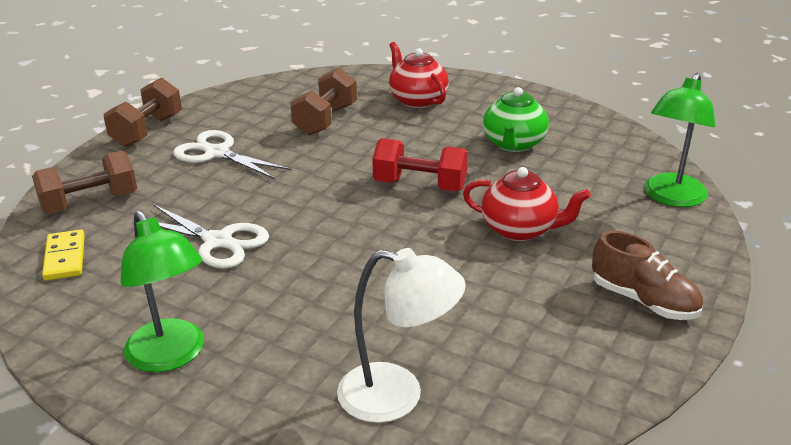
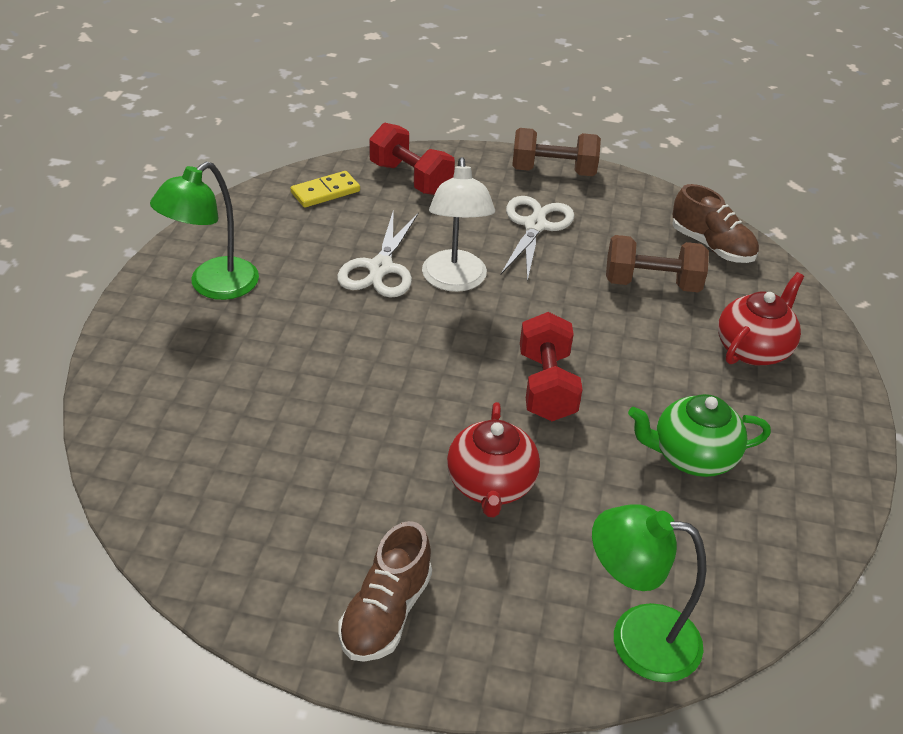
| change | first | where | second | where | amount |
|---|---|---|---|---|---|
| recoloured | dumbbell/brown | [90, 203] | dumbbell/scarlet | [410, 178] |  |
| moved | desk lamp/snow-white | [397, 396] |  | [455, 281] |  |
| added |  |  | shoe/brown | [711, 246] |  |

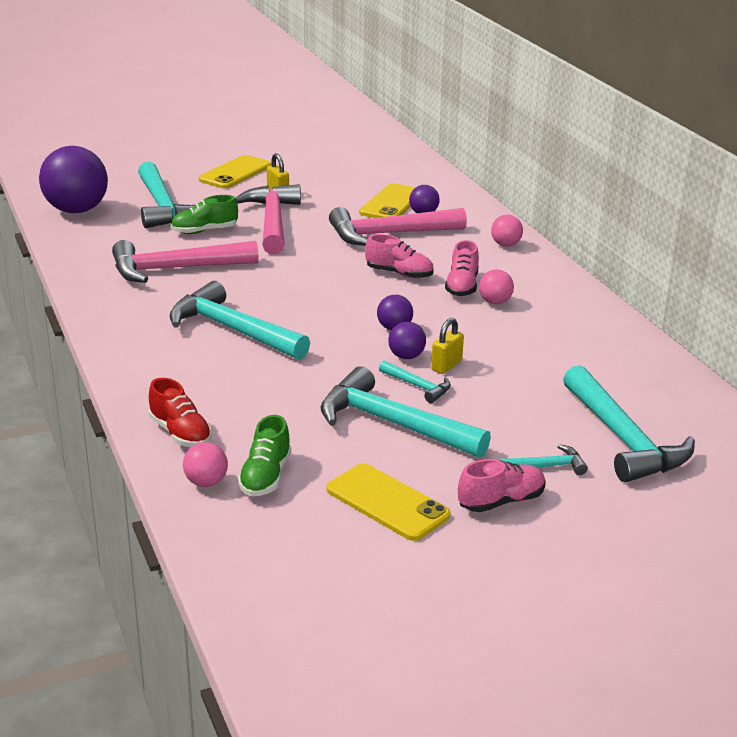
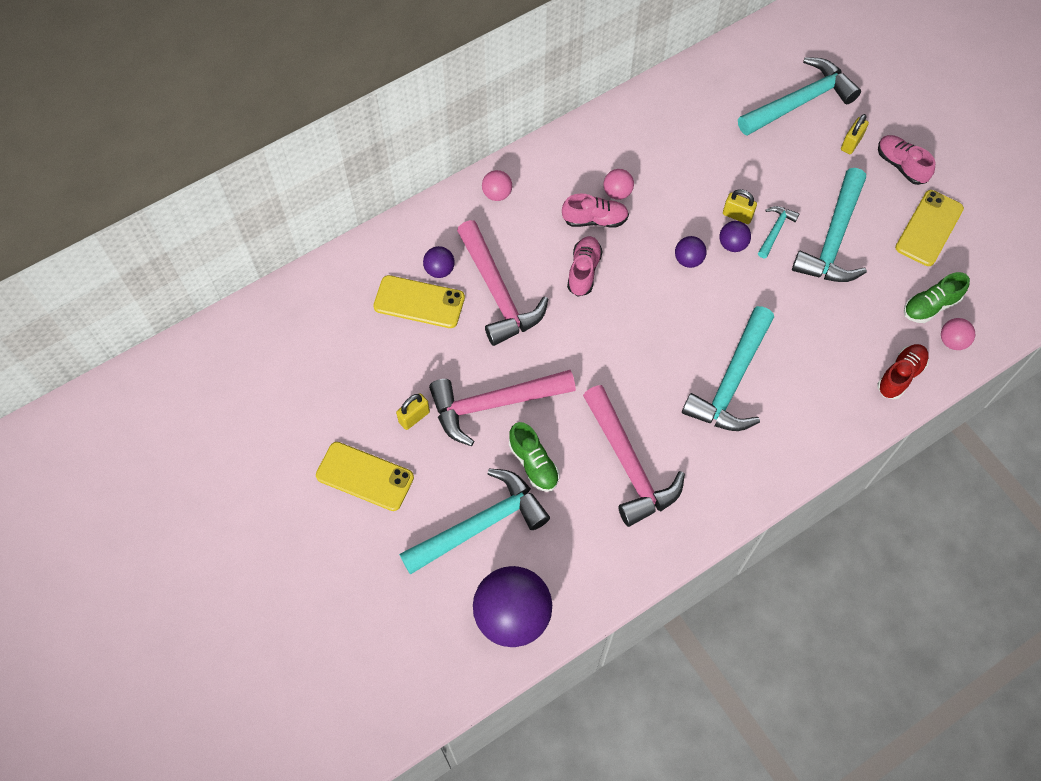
| change | first | where | second | where | amount |
|---|---|---|---|---|---|
| turned | shoe/leaf-green | [265, 477] |  | [930, 306] | 150 degrees clockwise |
| replaced | claw hammer/aqua | [546, 466] | lock/golden | [851, 143] |  |

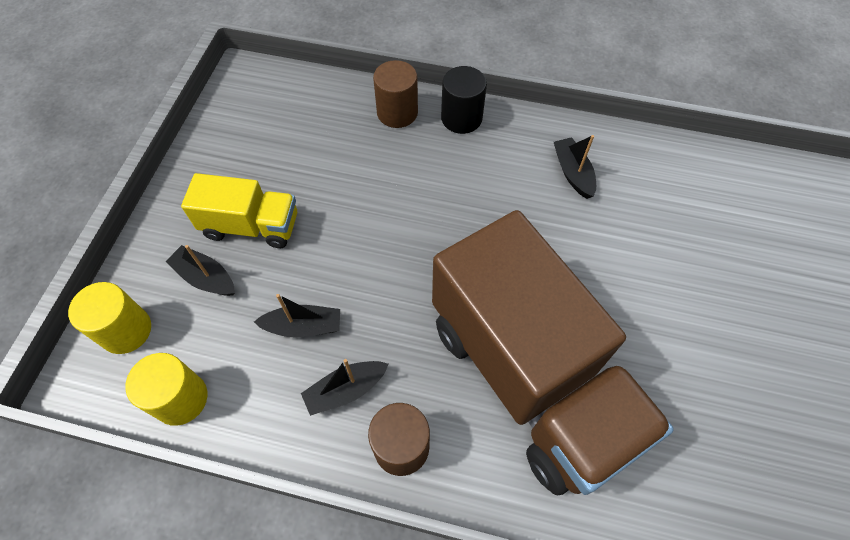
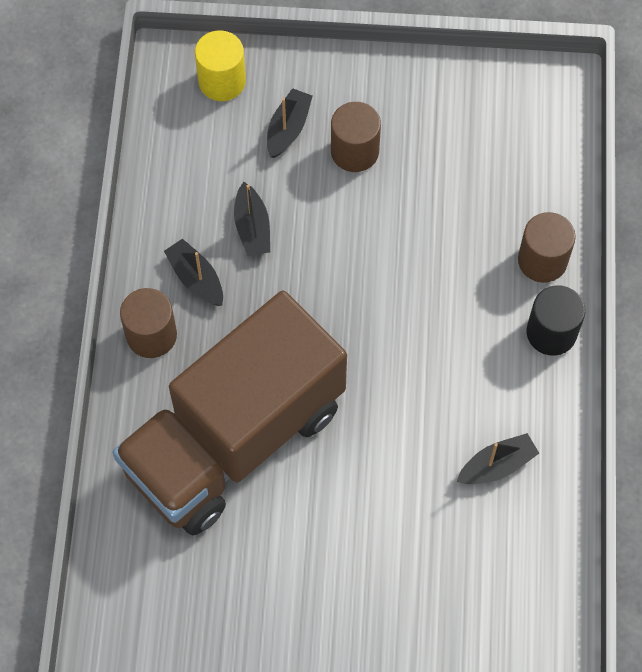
| change | first | where | second | where | amount |
|---|---|---|---|---|---|
| replaced | toy truck/golden | [251, 226] | cylinder shape/brown | [354, 151] |  |
| removed | cylinder shape/golden | [181, 399] |  |  |  |

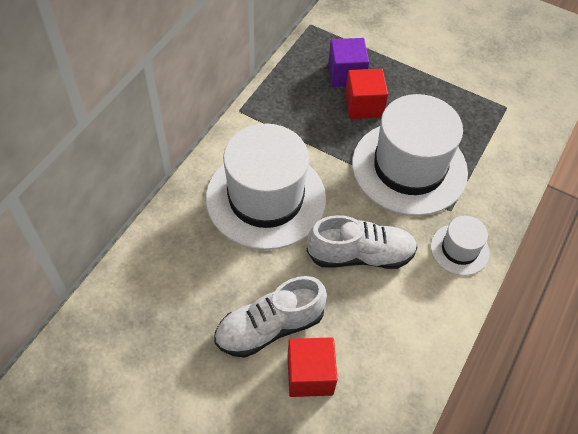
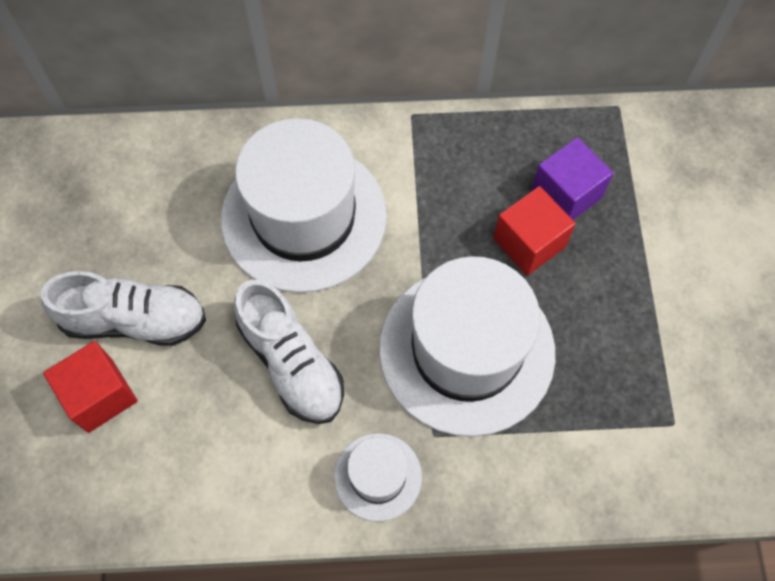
| change | first | where | second | where | amount |
|---|---|---|---|---|---|
| turned | shoe/snow-white | [269, 327] |  | [135, 320] | 150 degrees clockwise |

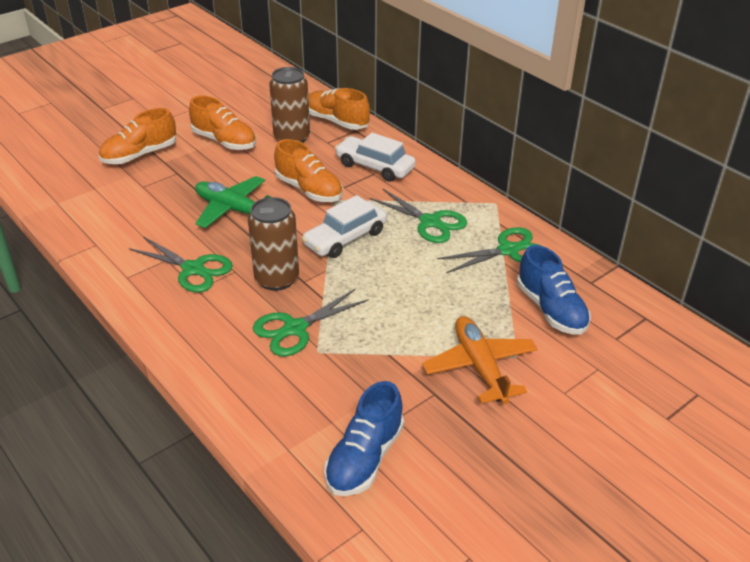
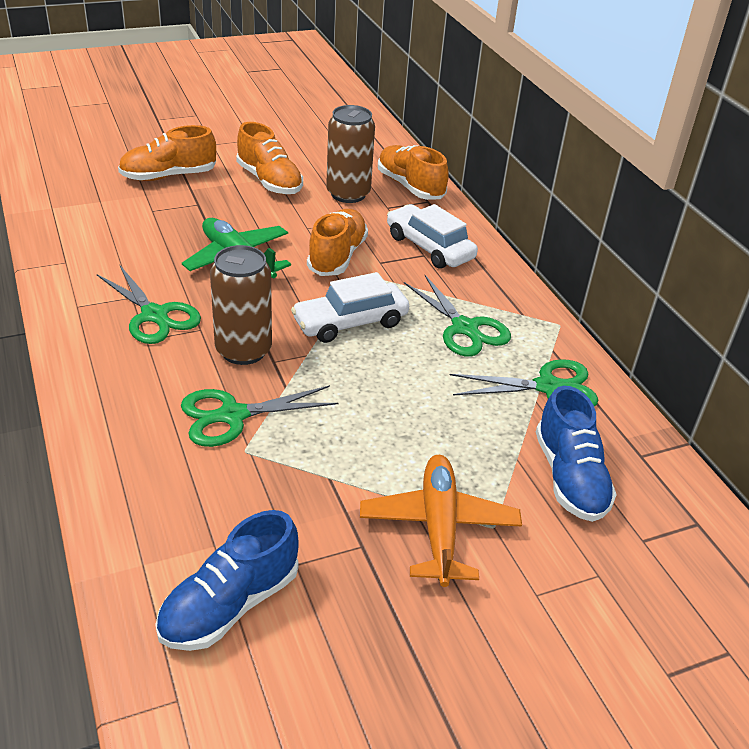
| change | first | where | second | where | amount |
|---|---|---|---|---|---|
| turned | shoe/orange | [309, 190] |  | [337, 256] | 135 degrees counterclockwise |

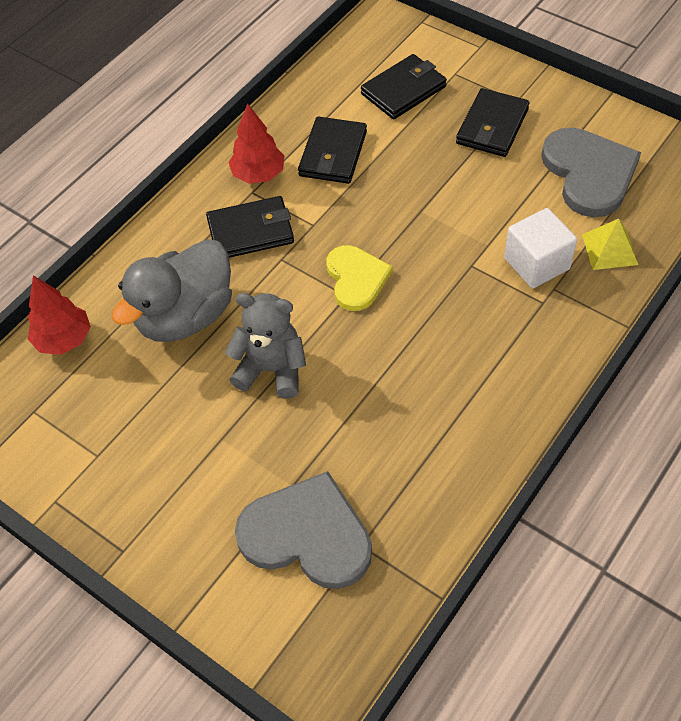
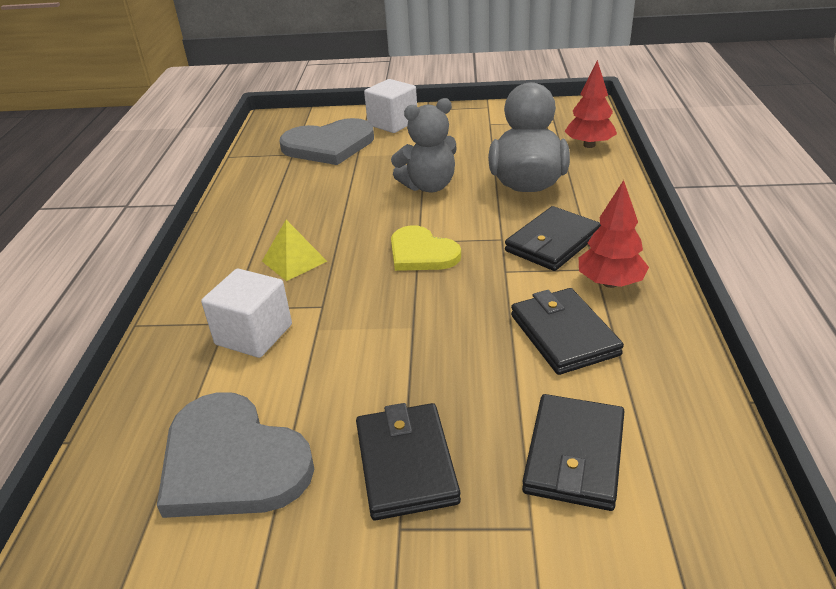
| change | first | where | second | where | amount |
|---|---|---|---|---|---|
| moved | solid pyramid/golden | [609, 249] |  | [294, 261] |  |
| added |  |  | cube/snow-white | [393, 123] |  |

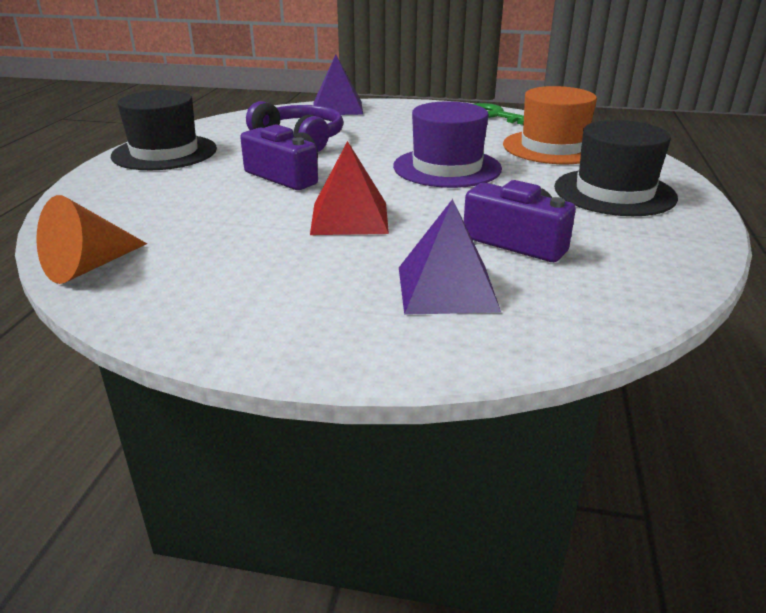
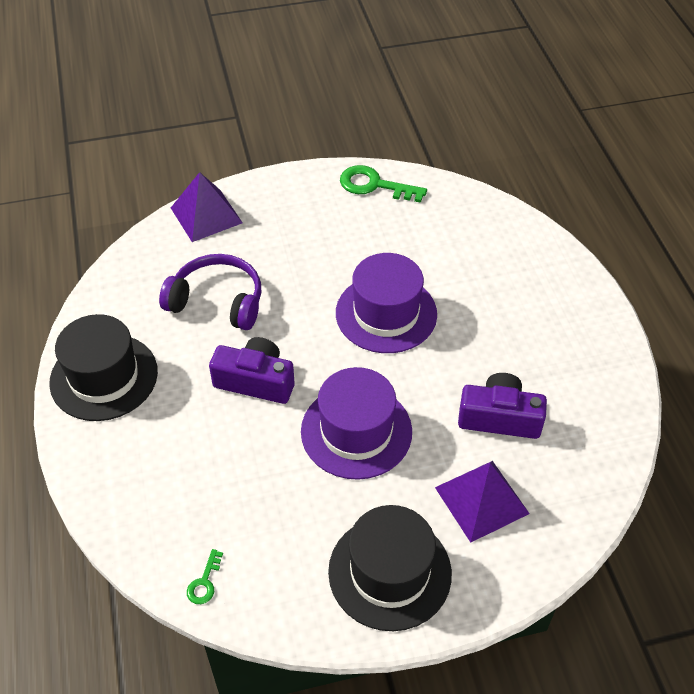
| change | first | where | second | where | amount |
|---|---|---|---|---|---|
| removed | top hat/orange | [553, 147] |  |  |  |
| moved | top hat/ebony | [614, 192] |  | [390, 572] |  |
| replaced | solid pyramid/scarlet | [349, 218] | top hat/royal purple | [356, 431] |  |
| replaced | cone shape/orange | [89, 266] | door key/leaf-green | [204, 582] |  |

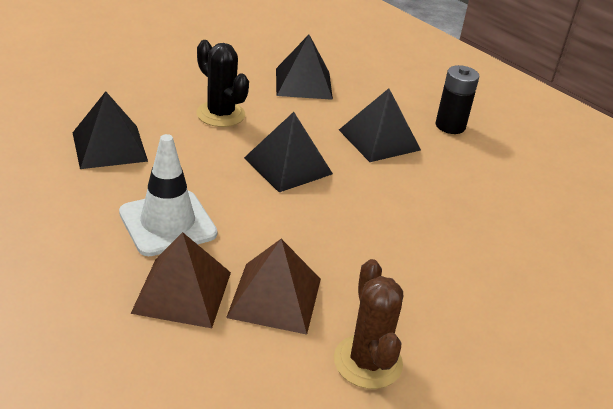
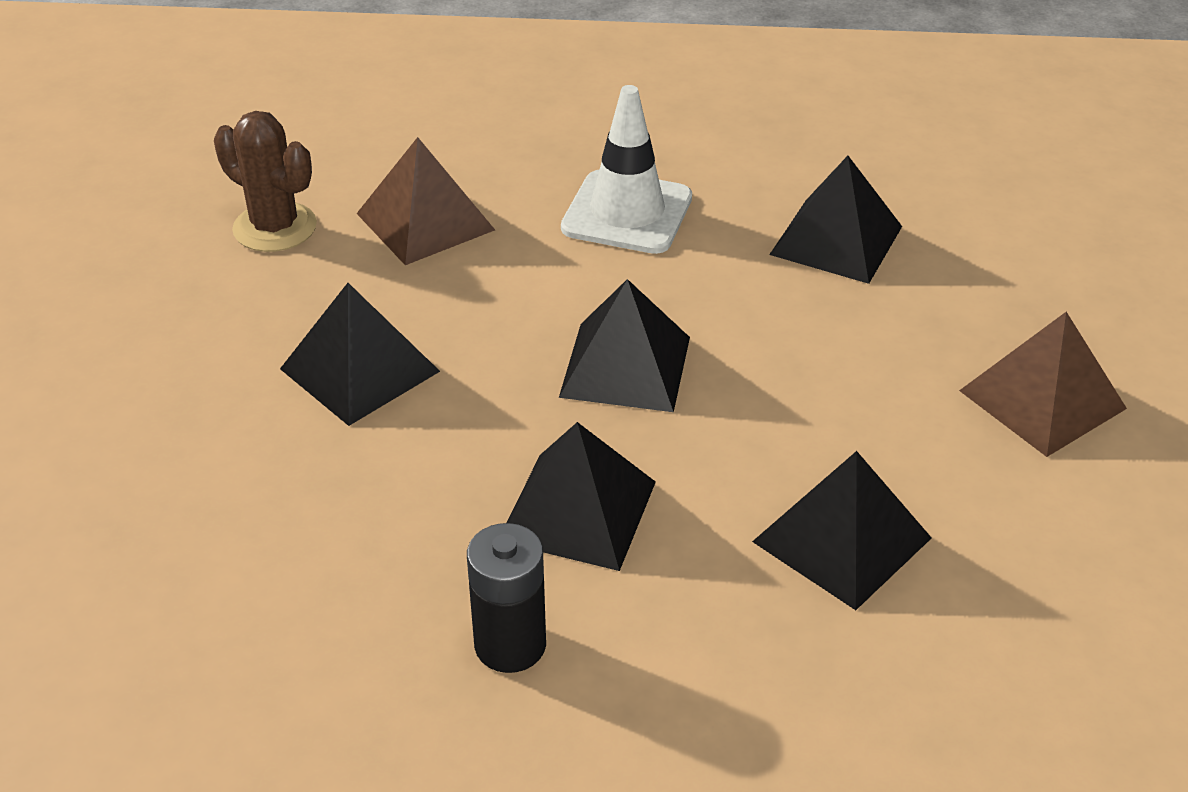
| change | first | where | second | where | amount |
|---|---|---|---|---|---|
| removed | cactus/ebony | [220, 114] |  |  |  |
| moved | solid pyramid/brown | [182, 292] |  | [1042, 399] |  |
| added |  |  | solid pyramid/ebony | [359, 370] |  |

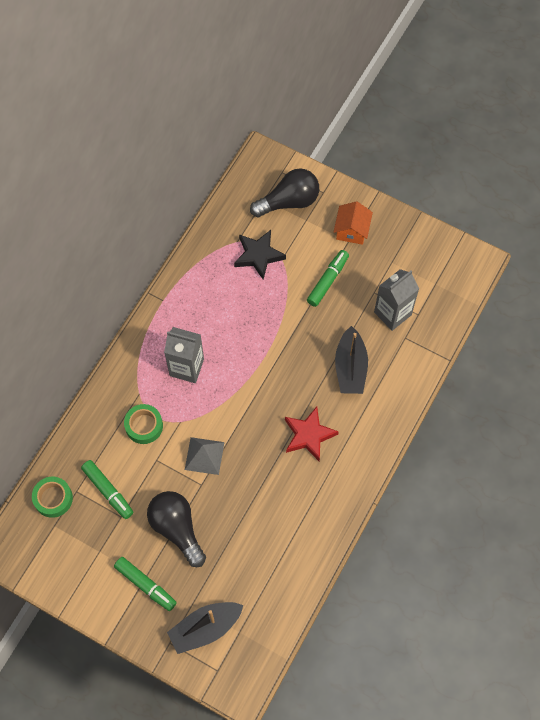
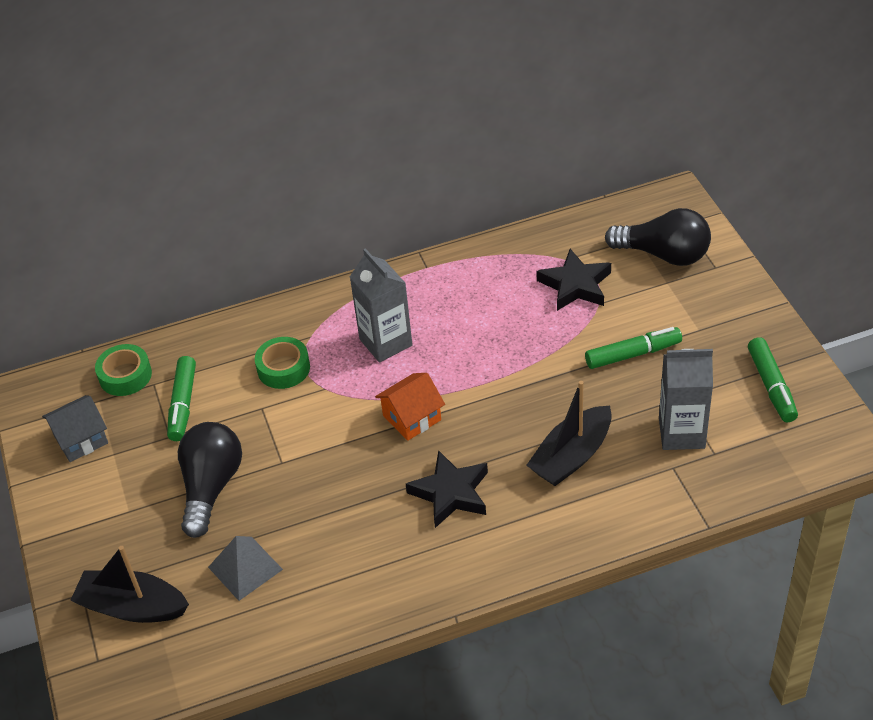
| change | first | where | second | where | amount |
|---|---|---|---|---|---|
| moved | toy house/orange | [352, 230] |  | [412, 418] |  |
| recoloured | star shape/scarlet | [308, 435] | star shape/ebony | [451, 493] |  |
| moved | solid pyramid/gray | [204, 455] |  | [245, 568] |  |
| moved | marker/leaf-green | [145, 585] |  | [771, 386] |  |
| added |  |  | toy house/gray | [81, 439] |  |

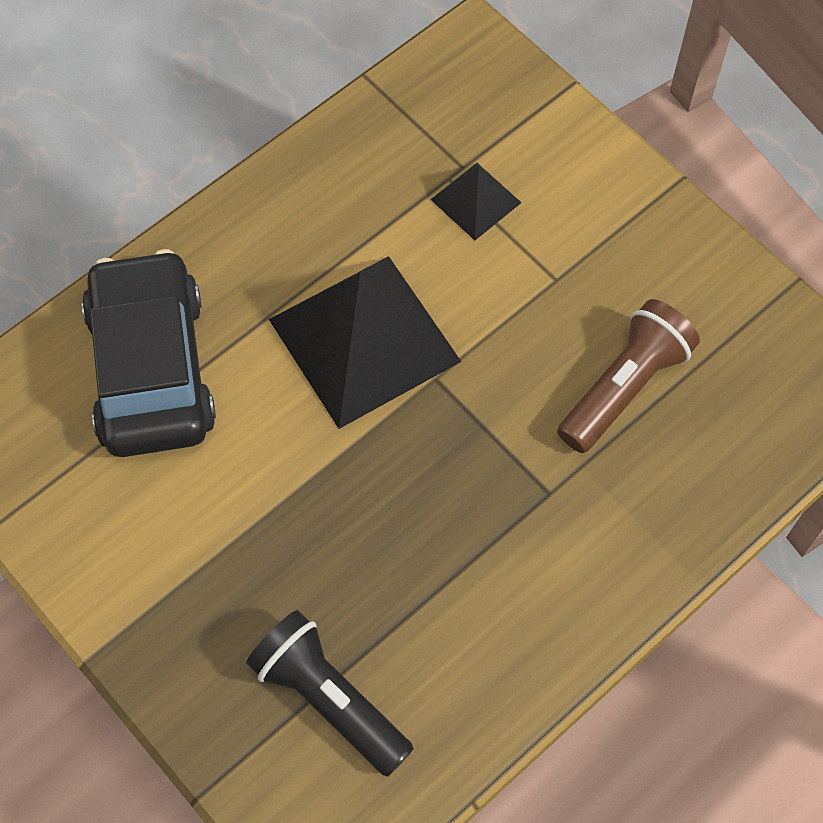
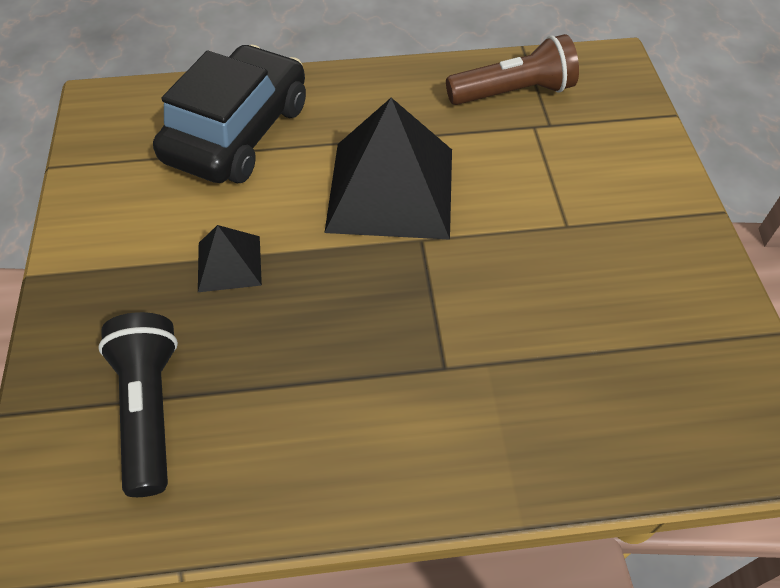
| change | first | where | second | where | amount |
|---|---|---|---|---|---|
| moved | solid pyramid/ebony | [476, 201] |  | [229, 263] |  |
| moved | pocket torch/brown | [624, 387] |  | [513, 92] |  |

